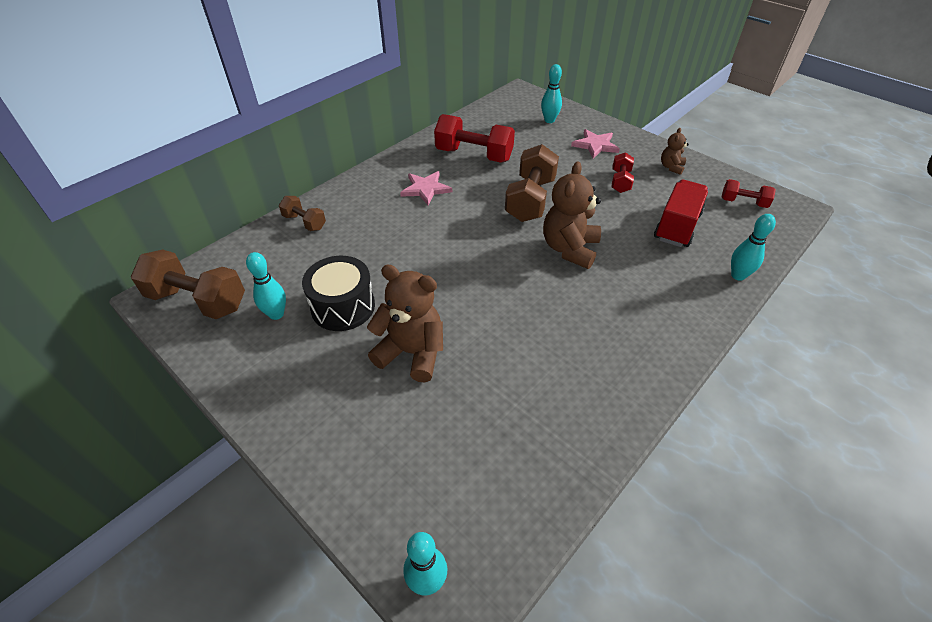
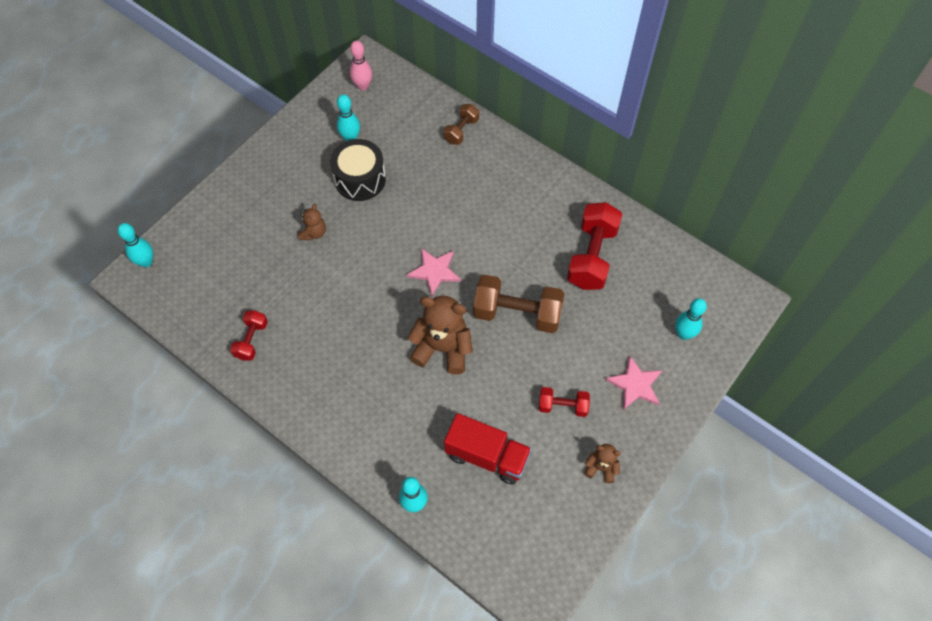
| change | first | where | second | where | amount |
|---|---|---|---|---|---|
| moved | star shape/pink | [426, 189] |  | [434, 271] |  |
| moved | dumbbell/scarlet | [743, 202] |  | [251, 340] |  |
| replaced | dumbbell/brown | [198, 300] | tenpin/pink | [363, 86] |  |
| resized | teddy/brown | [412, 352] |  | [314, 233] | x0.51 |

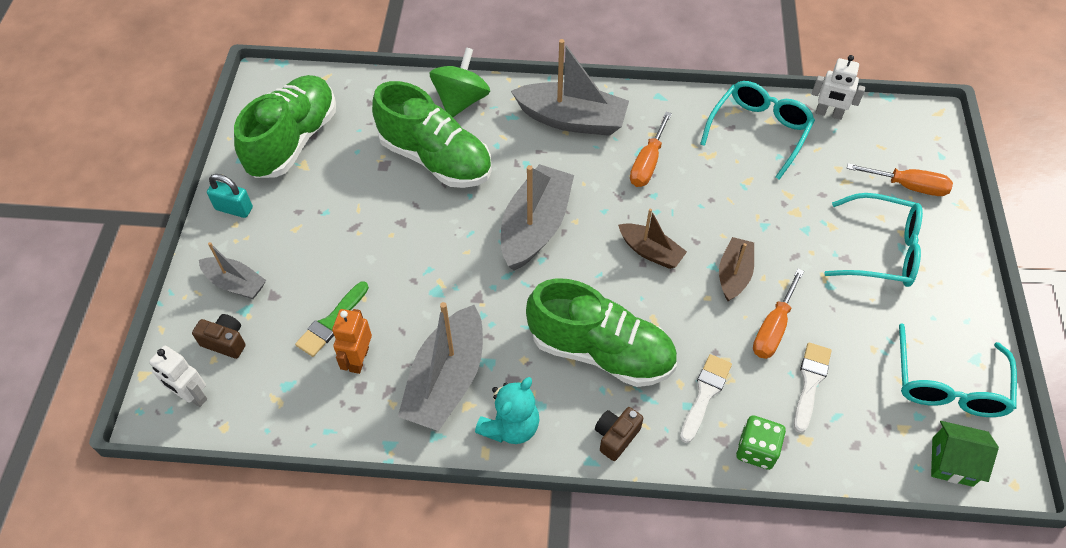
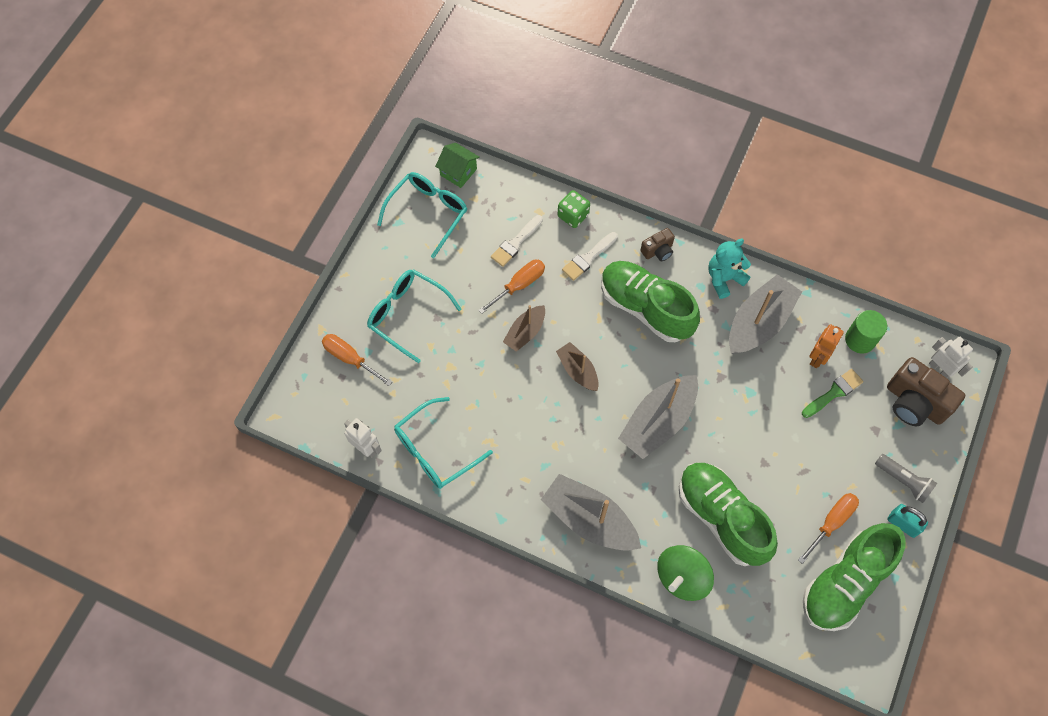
| change | first | where | second | where | amount |
|---|---|---|---|---|---|
| moved | screwdriver/orange | [647, 163] |  | [831, 522] |  |
| removed | boat/gray | [235, 283] |  |  |  |
| resized | compact camera/brown | [225, 341] |  | [914, 403] | x1.90 |
| added |  |  | cylinder shape/leaf-green | [860, 339] |  |
| added |  |  | pocket torch/gray | [903, 481] |  |

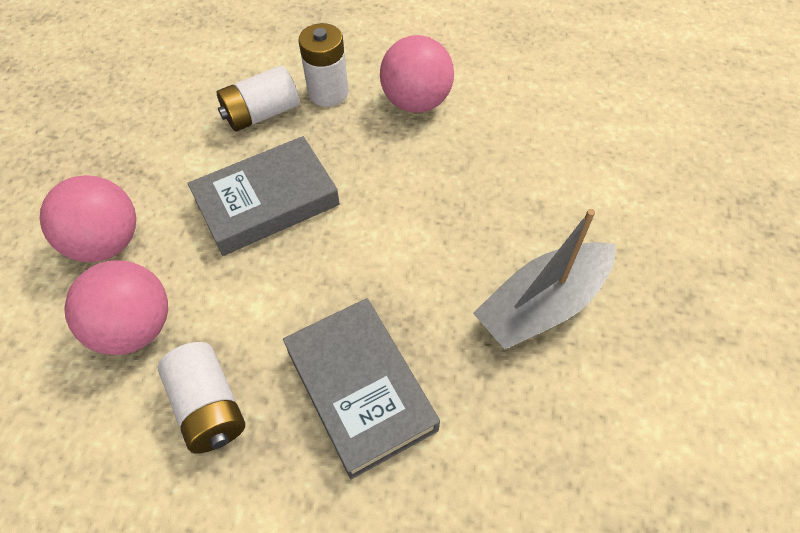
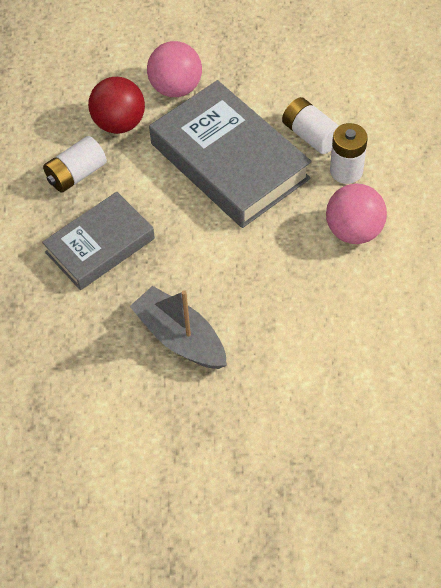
| change | first | where | second | where | amount |
|---|---|---|---|---|---|
| resized | book/gray | [267, 202] |  | [229, 161] | x1.57 |
| recoloured | sphere/pink | [135, 328] | sphere/scarlet | [119, 123] |  |

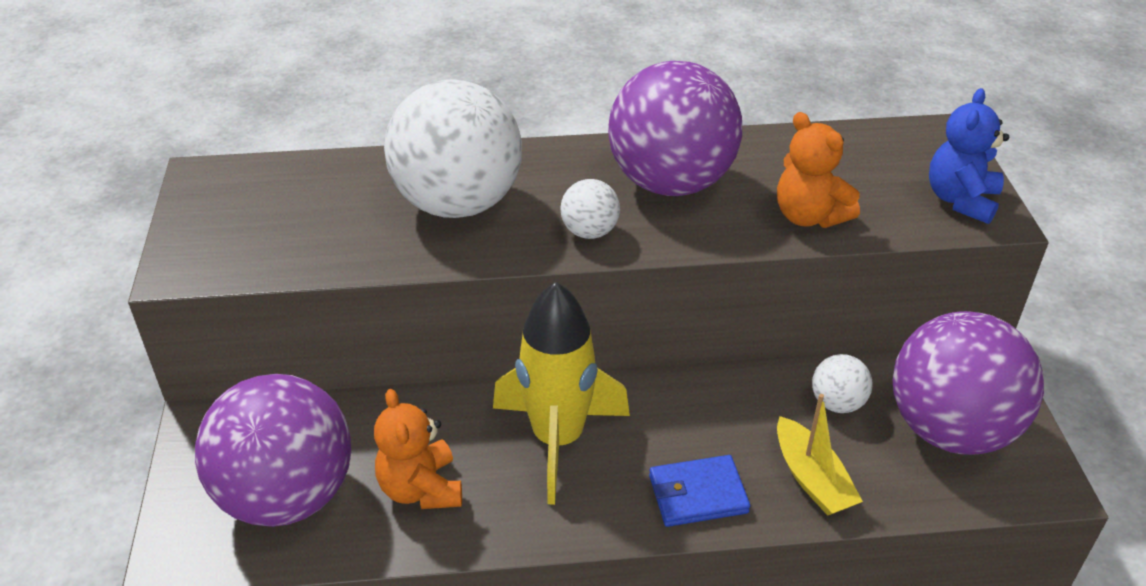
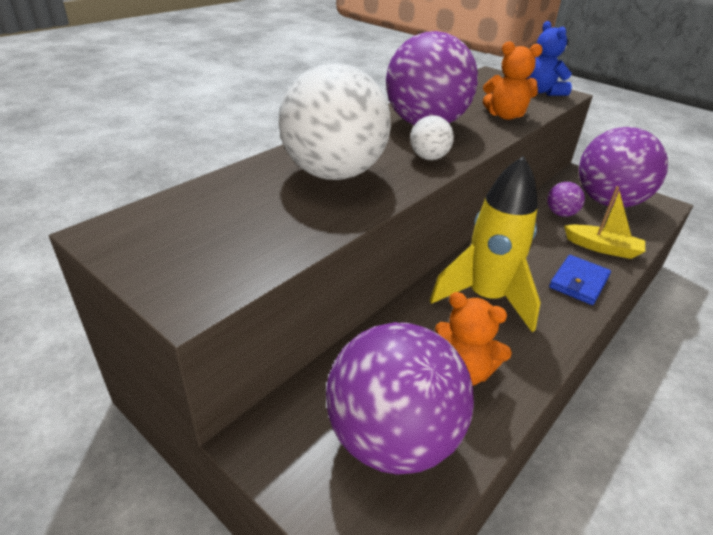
| change | first | where | second | where | amount |
|---|---|---|---|---|---|
| recoloured | sphere/snow-white | [837, 403] | sphere/royal purple | [560, 214] |  |

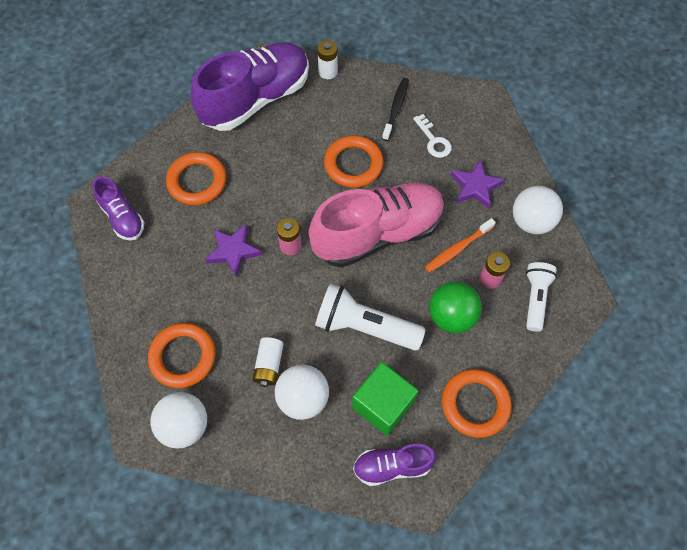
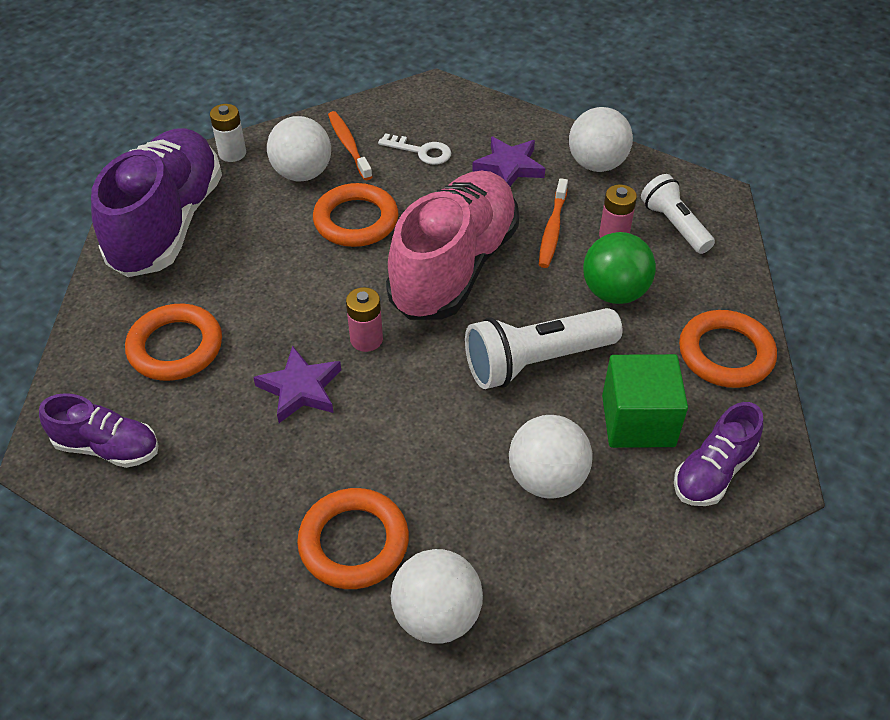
| change | first | where | second | where | amount |
|---|---|---|---|---|---|
| recoloured | dental brush/ebony | [396, 108] | dental brush/orange | [348, 145] |  |
| removed | power cell/snow-white | [269, 365] |  |  |  |
| added |  |  | sphere/snow-white | [302, 173] |  |

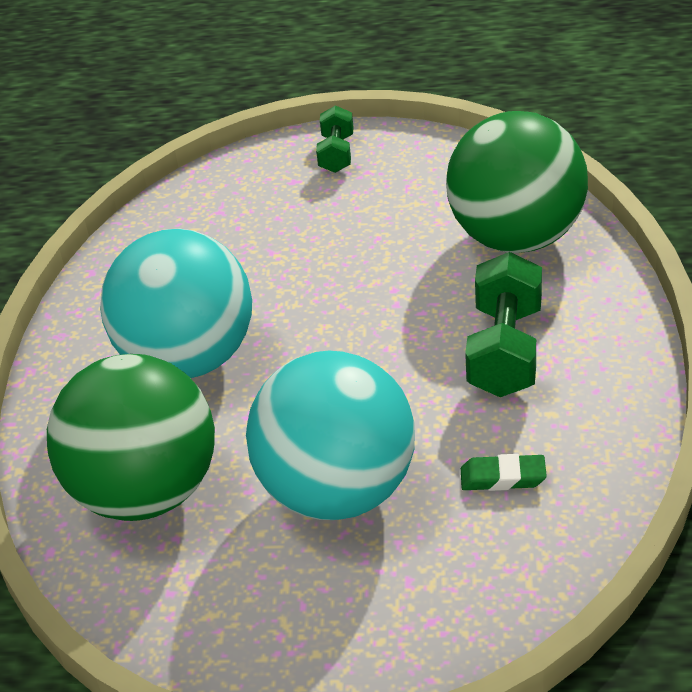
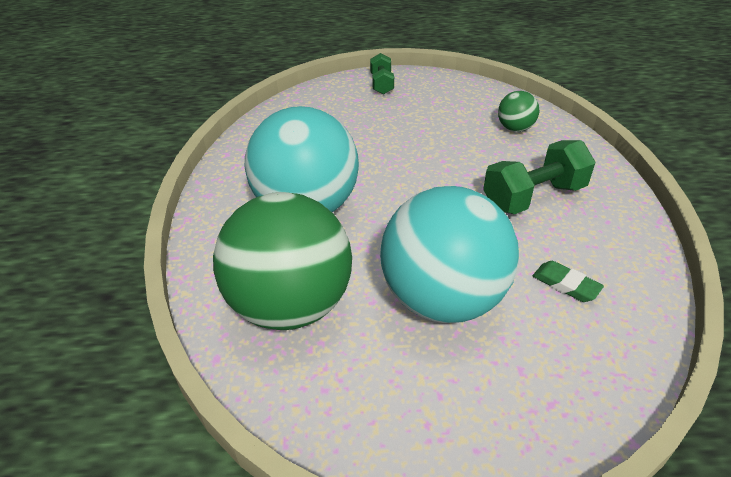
| change | first | where | second | where | amount |
|---|---|---|---|---|---|
| resized | sphere/leaf-green | [516, 237] |  | [515, 128] | x0.43 |
| turned | dumbbell/leaf-green | [505, 350] |  | [534, 197] | 60 degrees clockwise |
| turned | pencil eraser/leaf-green | [503, 477] |  | [566, 285] | 45 degrees clockwise |

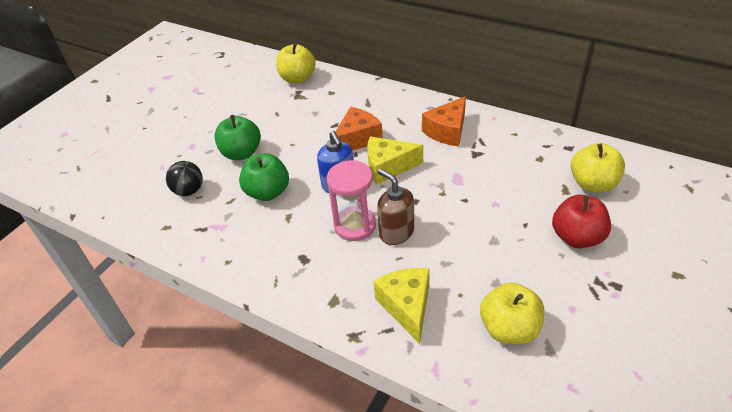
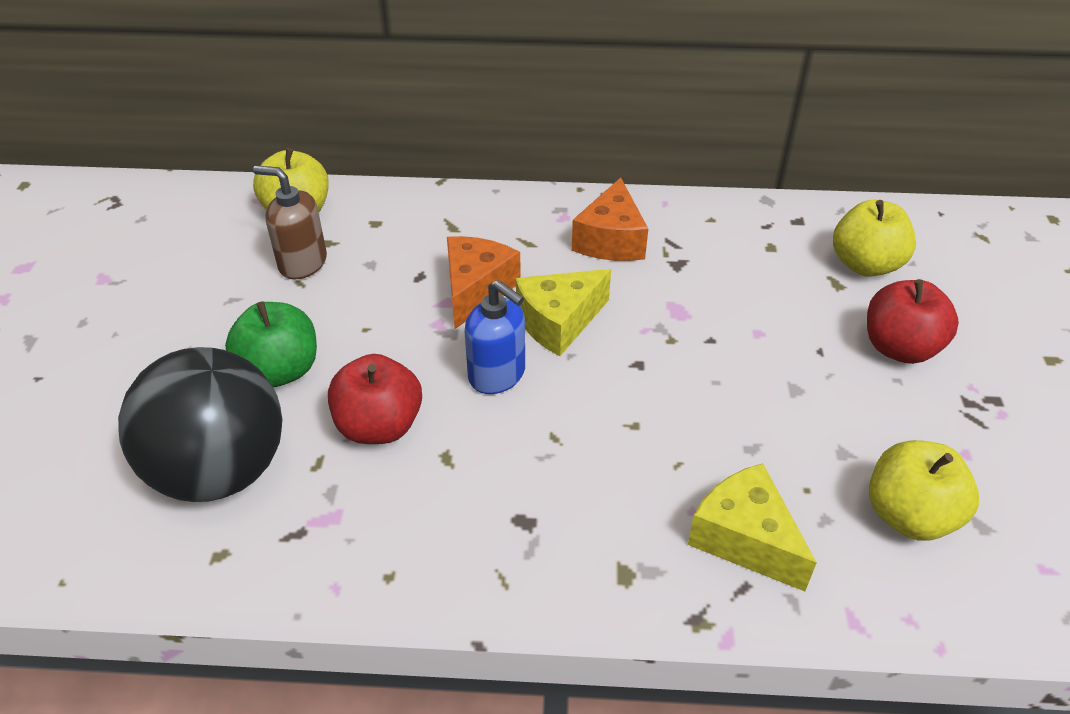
| change | first | where | second | where | amount |
|---|---|---|---|---|---|
| recoloured | toy apple/leaf-green | [268, 192] | toy apple/scarlet | [379, 426] |  |
| removed | sandglass/pink | [355, 225] |  |  |  |
| resized | sphere/ebony | [189, 191] |  | [220, 471] | x2.09 |
| moved | soap dispenser/brown | [396, 232] |  | [302, 263] |  |

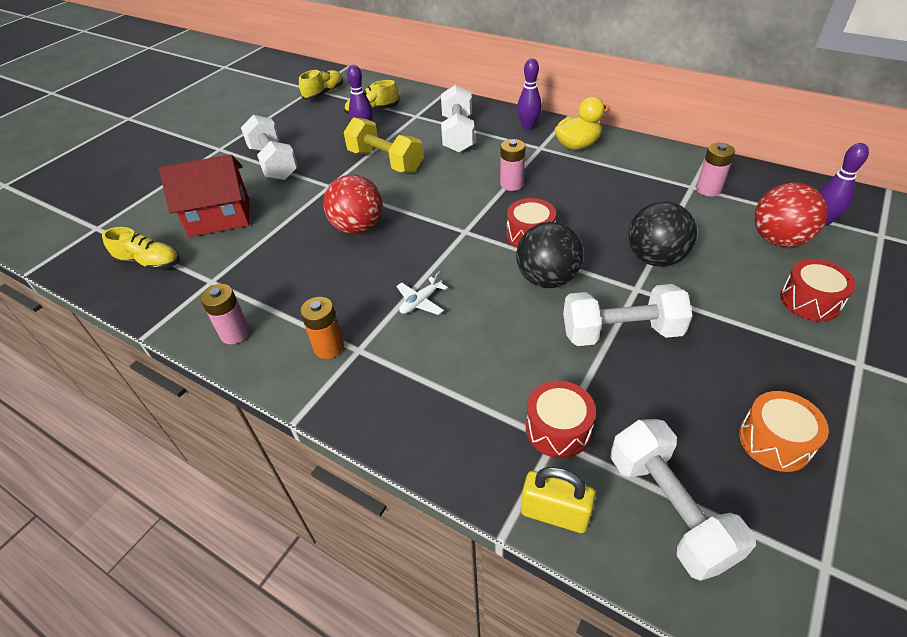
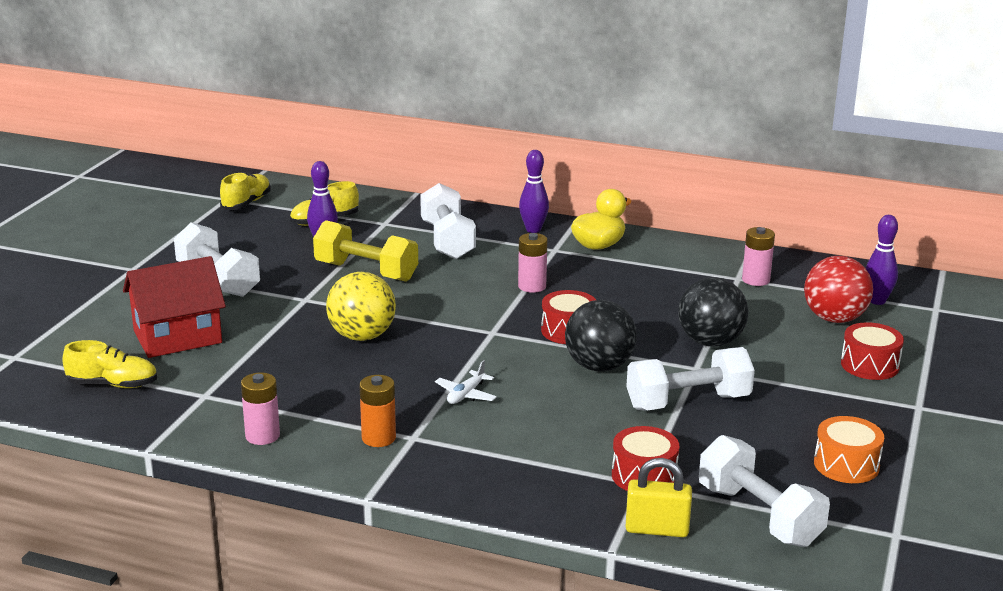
| change | first | where | second | where | amount |
|---|---|---|---|---|---|
| recoloured | sphere/scarlet | [358, 227] | sphere/golden | [362, 336] |  |

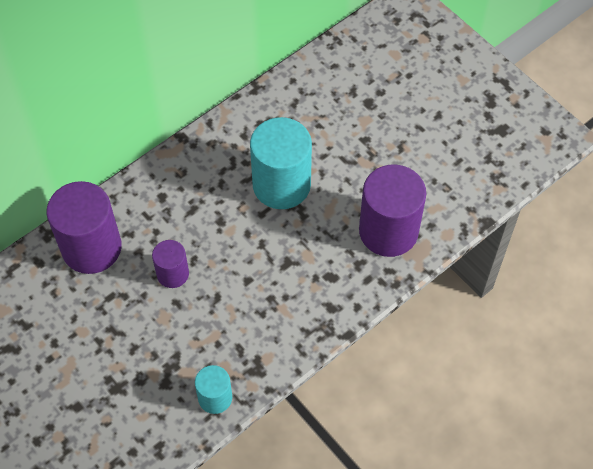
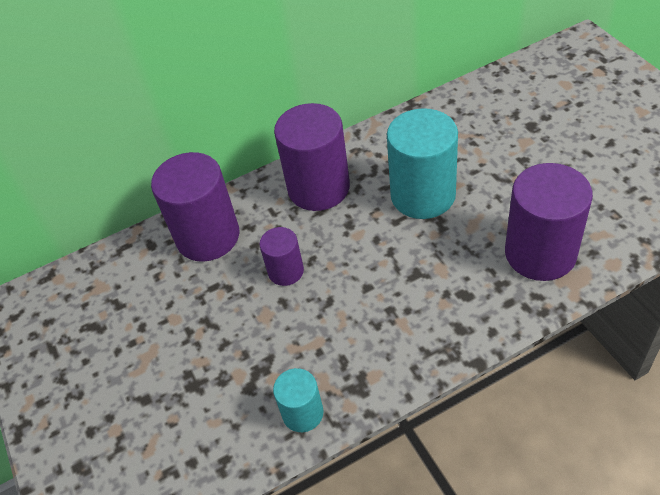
| change | first | where | second | where | amount |
|---|---|---|---|---|---|
| added |  |  | cylinder shape/royal purple | [318, 188] |  |

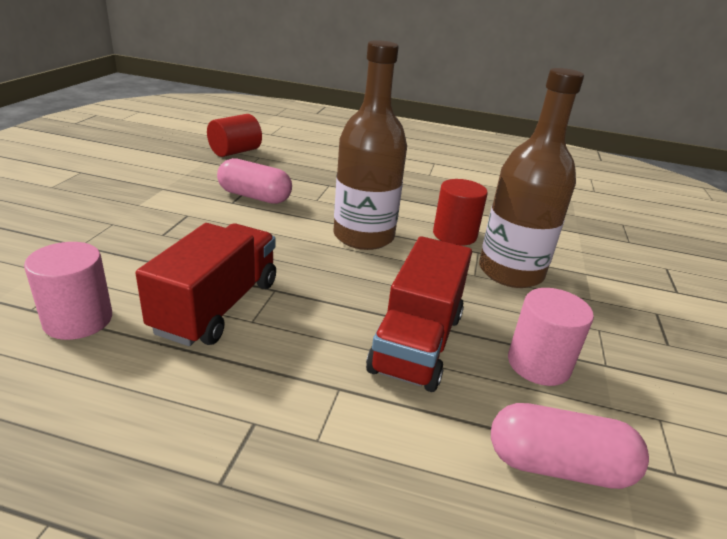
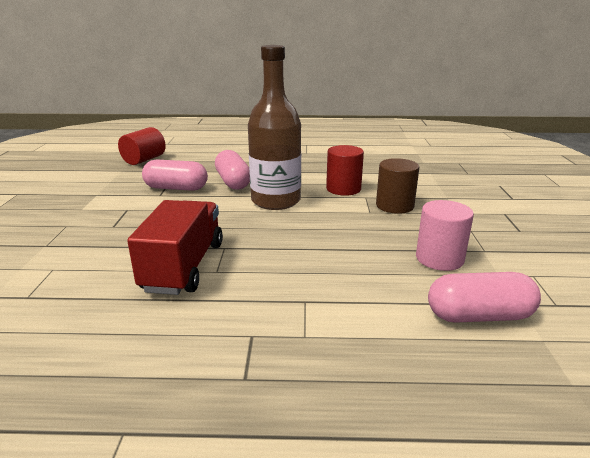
| change | first | where | second | where | amount |
|---|---|---|---|---|---|
| replaced | bottle/brown | [510, 272] | cylinder shape/brown | [394, 206] |  |
| removed | toy truck/scarlet | [417, 342] |  |  |  |
| removed | cylinder shape/pink | [78, 320] |  |  |  |
| added |  |  | pill shape/pink | [233, 182] |  |

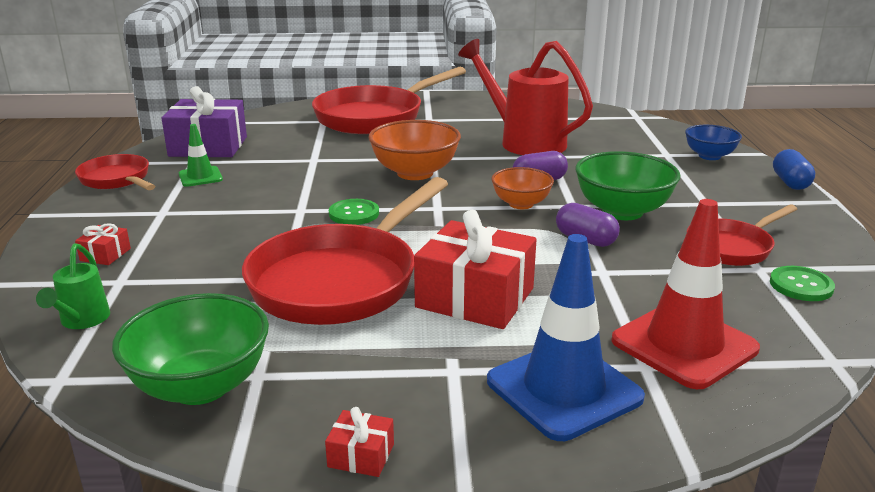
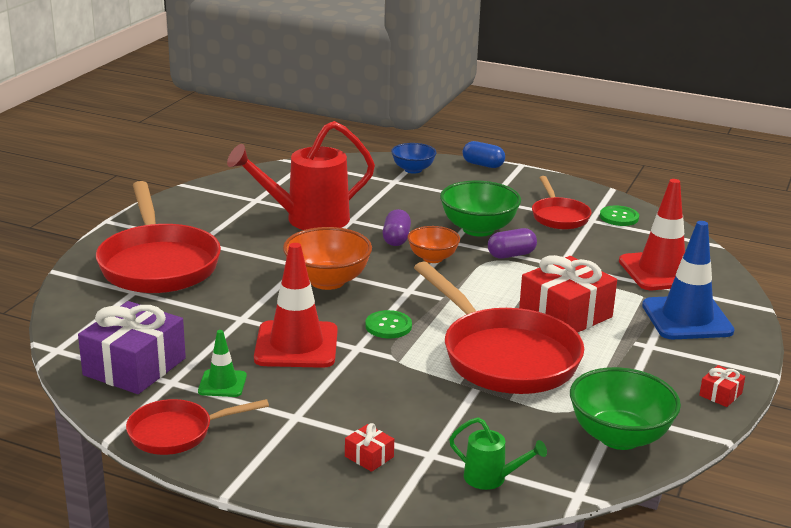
| change | first | where | second | where | amount |
|---|---|---|---|---|---|
| added |  |  | road cone/scarlet | [296, 345] |  |

